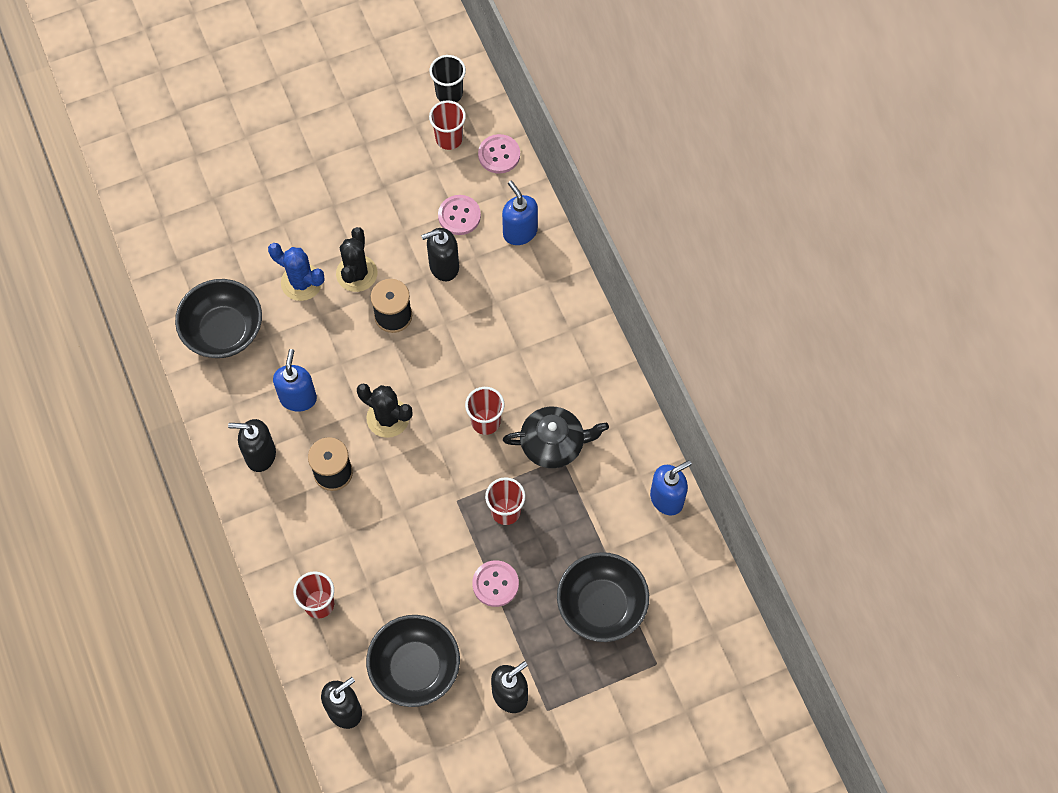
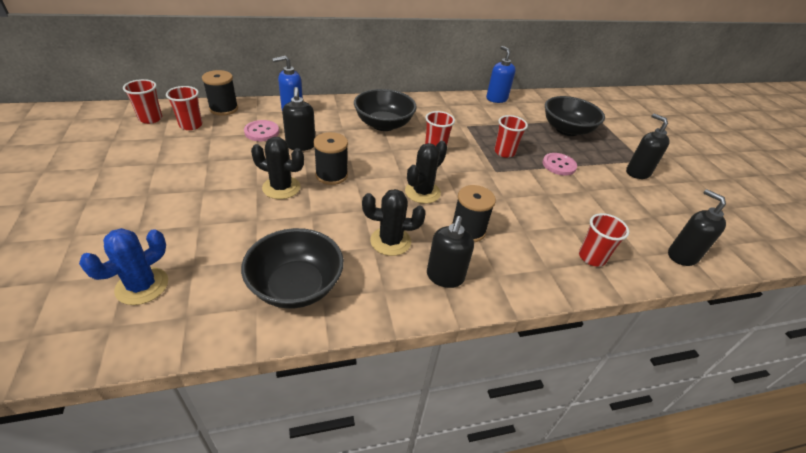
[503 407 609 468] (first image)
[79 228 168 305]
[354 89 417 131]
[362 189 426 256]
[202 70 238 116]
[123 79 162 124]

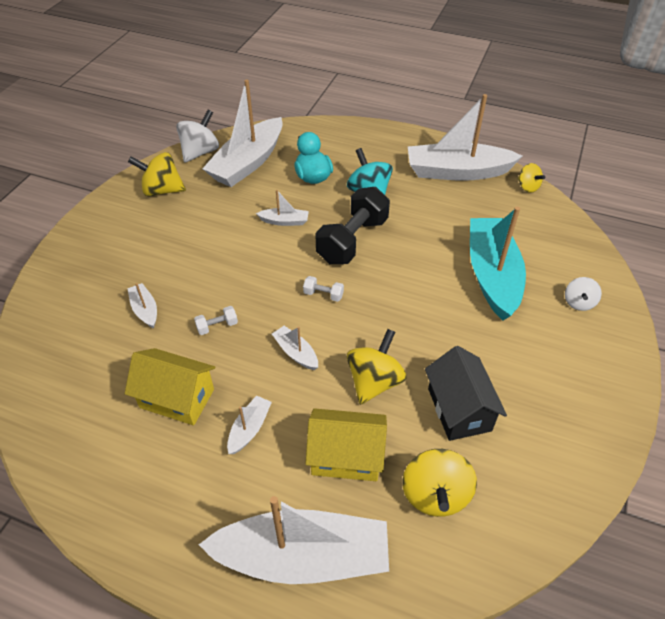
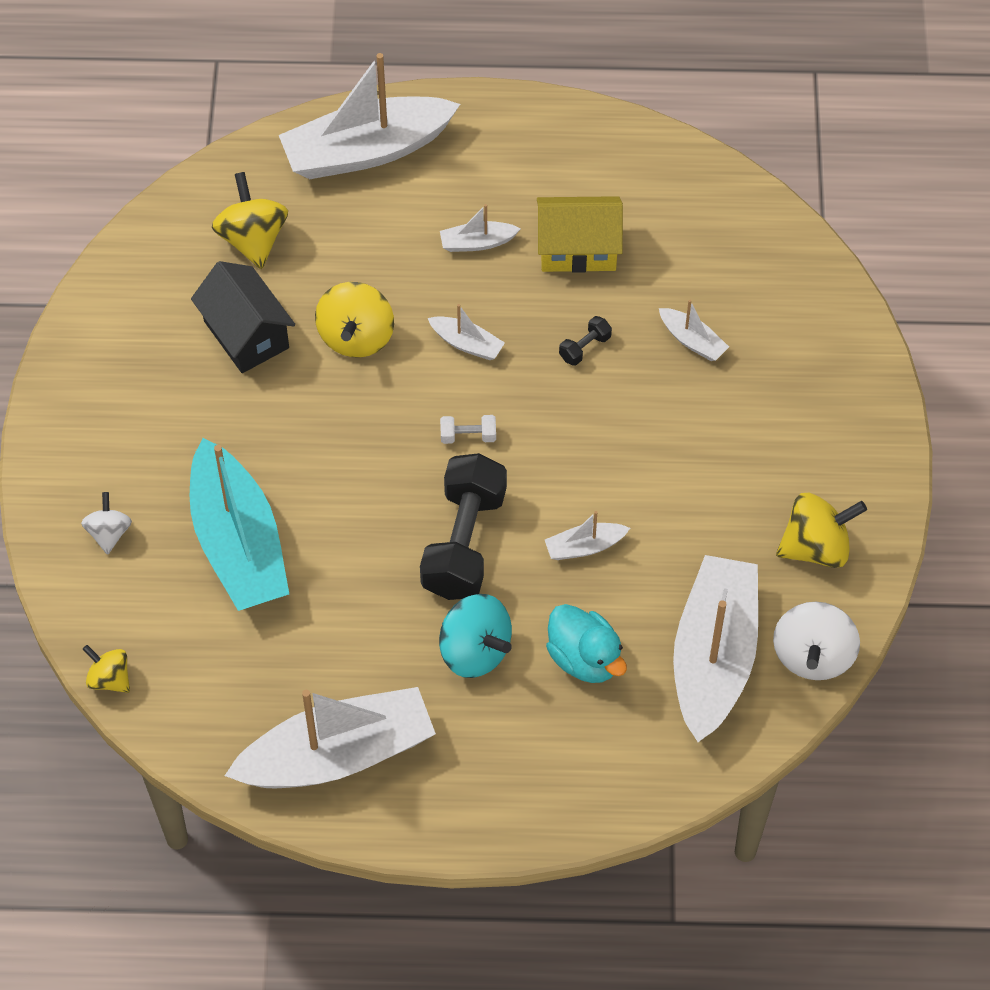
[305 408 387 481] (first image)
[82 645 130 693]
[559 316 612 366]
[440 204 520 252]

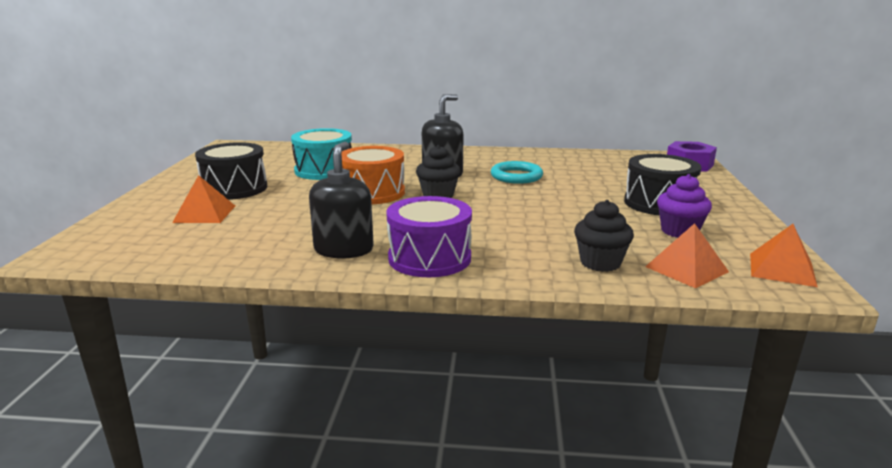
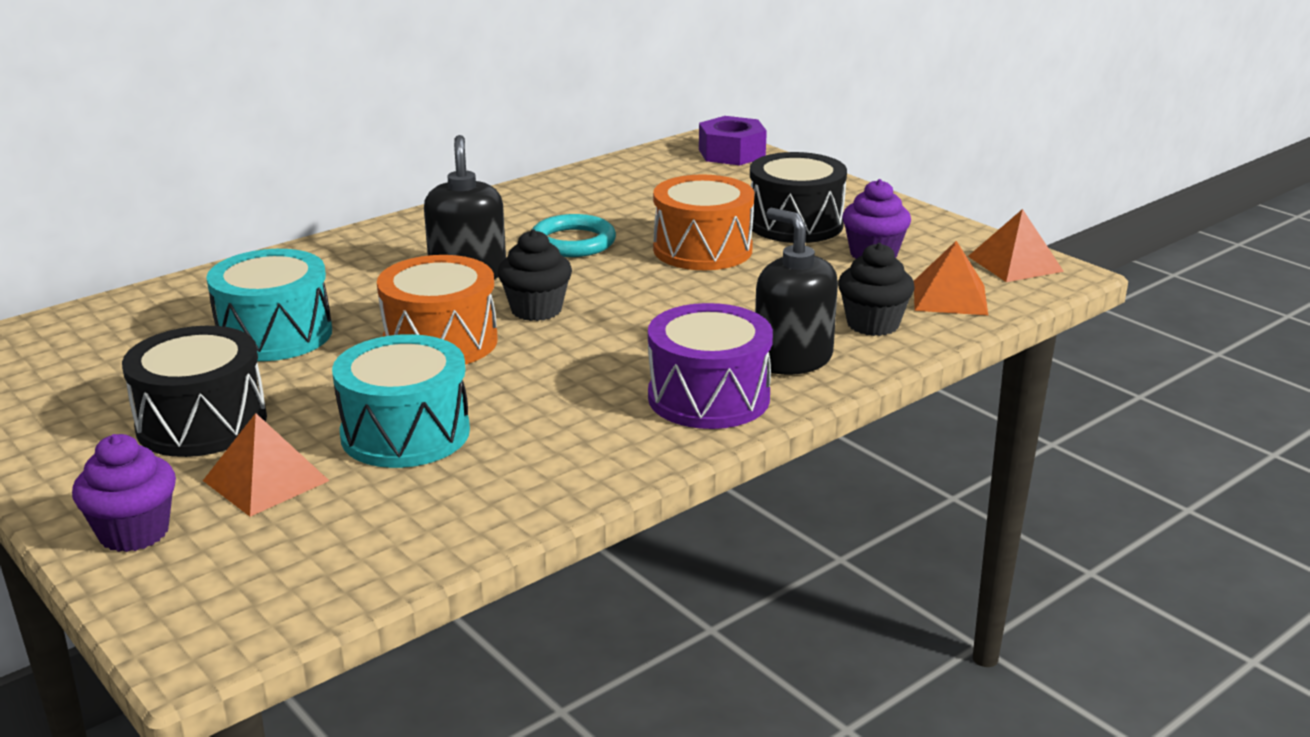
[72 434 176 552]
[332 334 470 468]
[653 174 754 270]
[755 208 838 375]

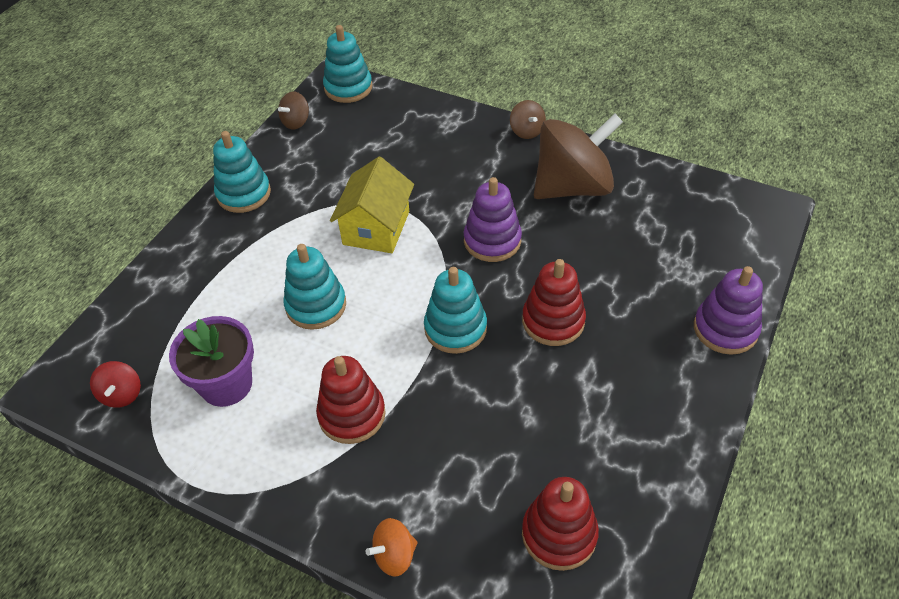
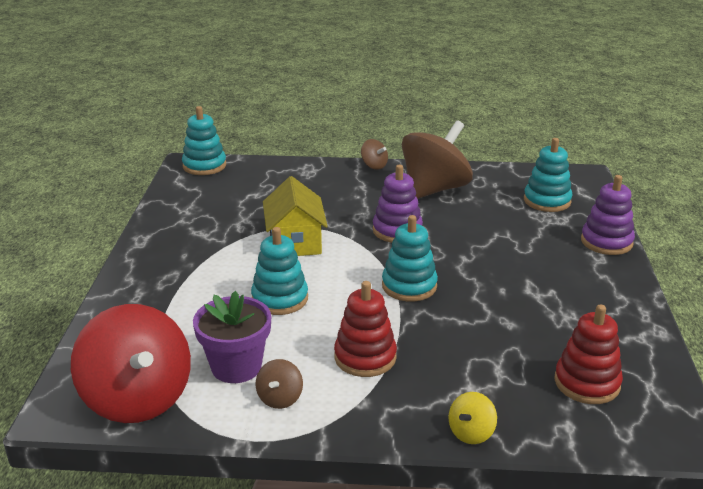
[522 259 586 346] (first image)
[524 138 572 212]
[256 359 303 409]
[448 392 497 444]
[71 304 191 423]

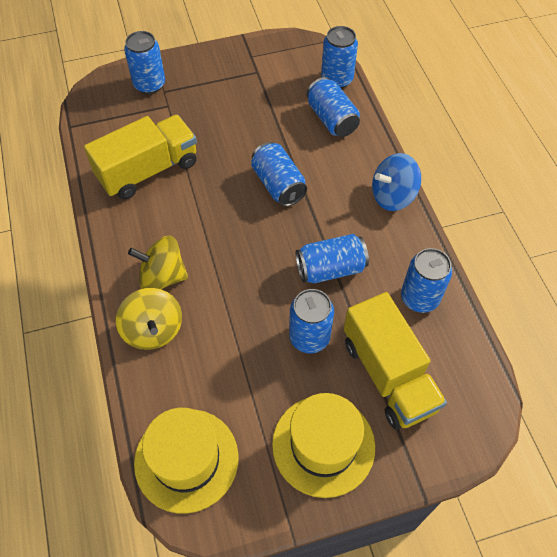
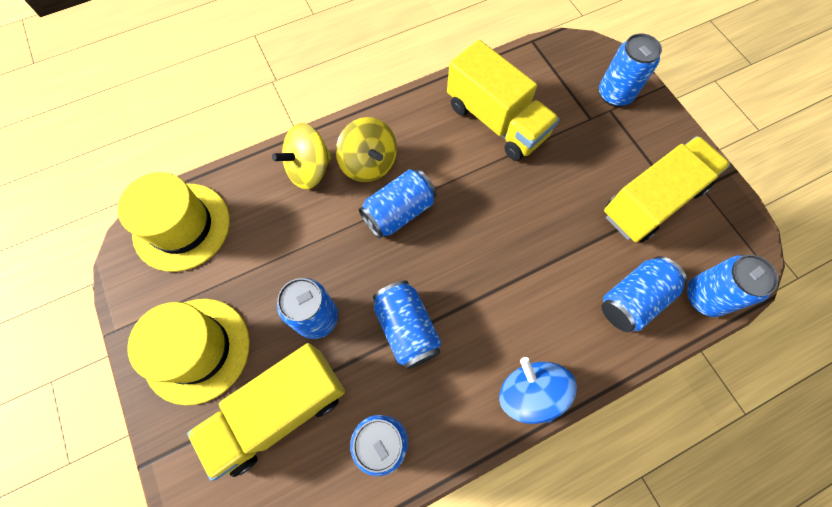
[604 136 730 242]
[359 169 436 239]
[336 117 397 182]

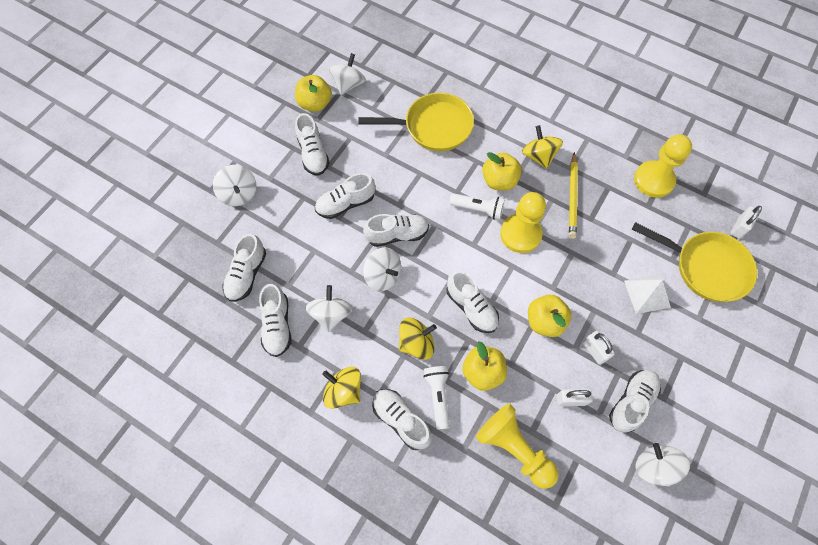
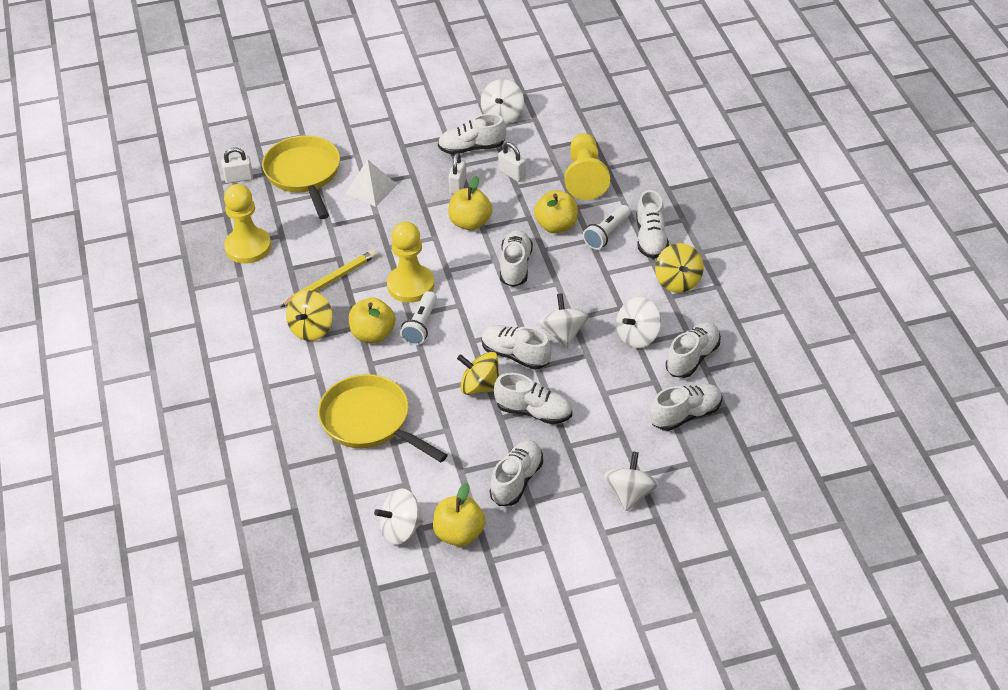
[457 352 499 395]
[400 291 437 345]

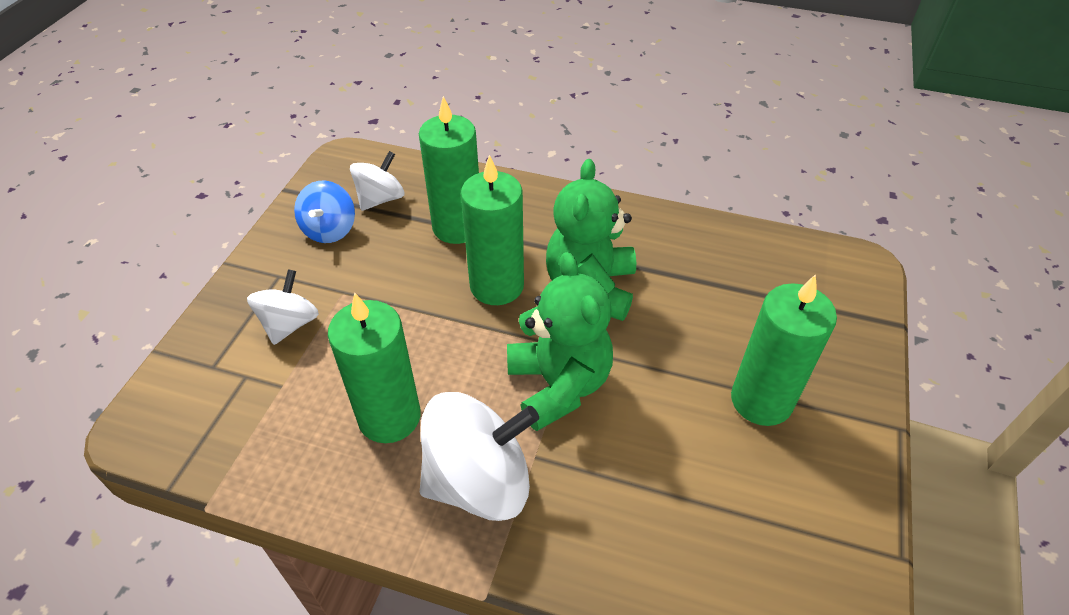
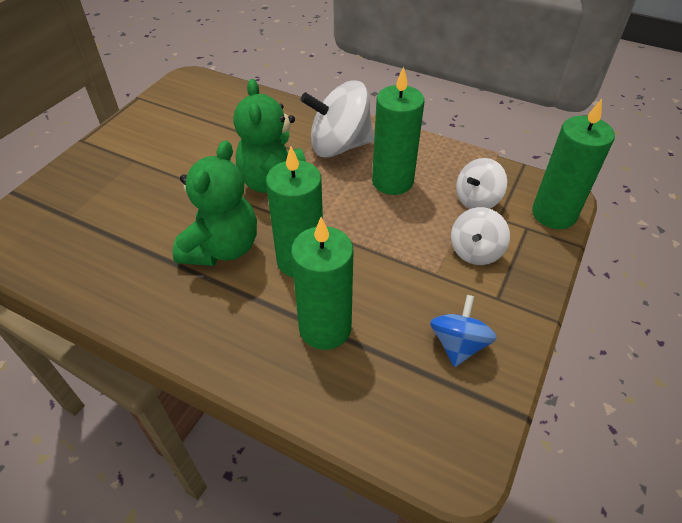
[456 158 507 209]
[532 99 615 229]

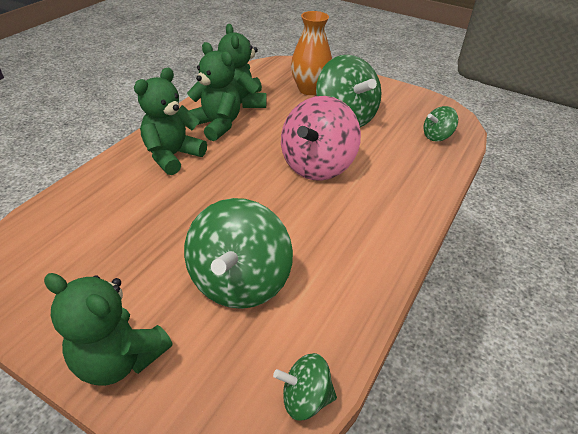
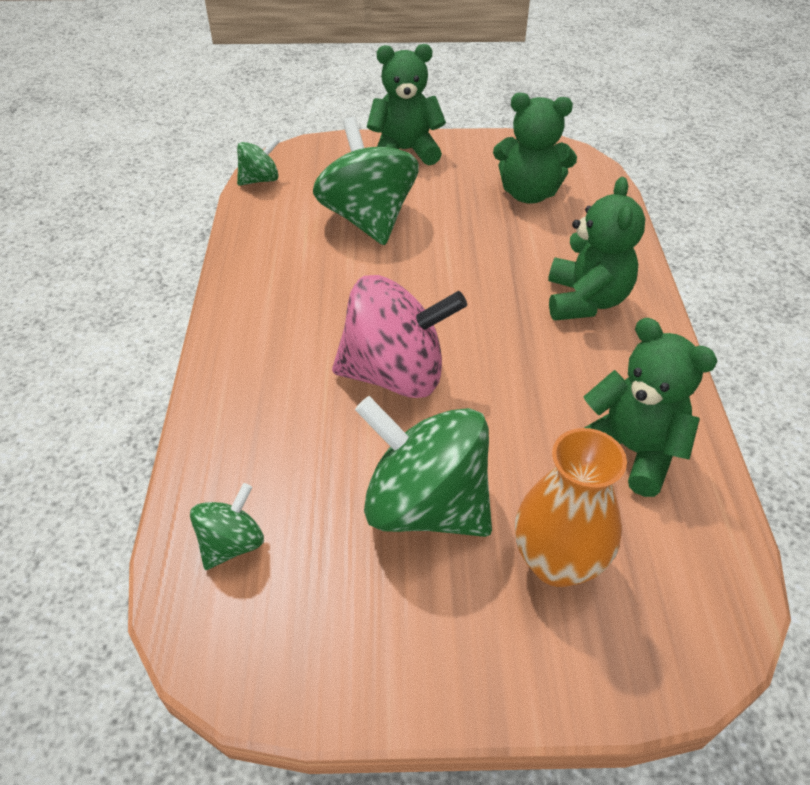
[493 93 577 204]
[332 275 467 398]

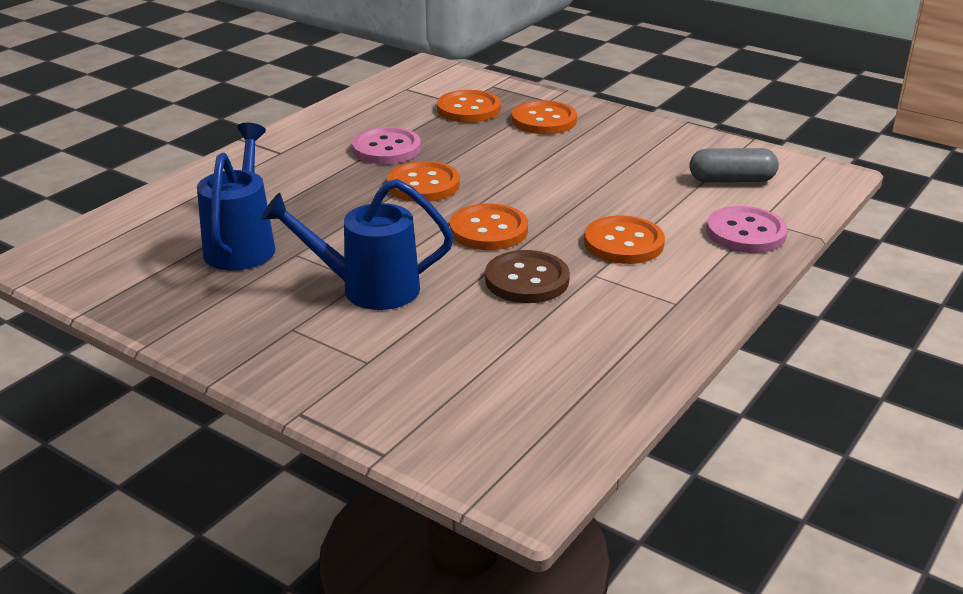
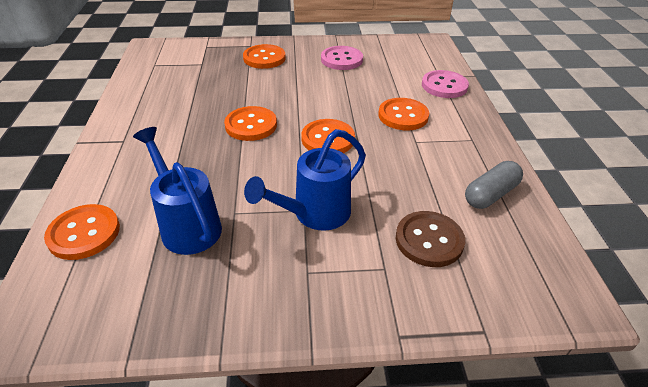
[321 46 363 70]
[44 204 120 260]
[396 211 465 267]
[465 161 523 209]

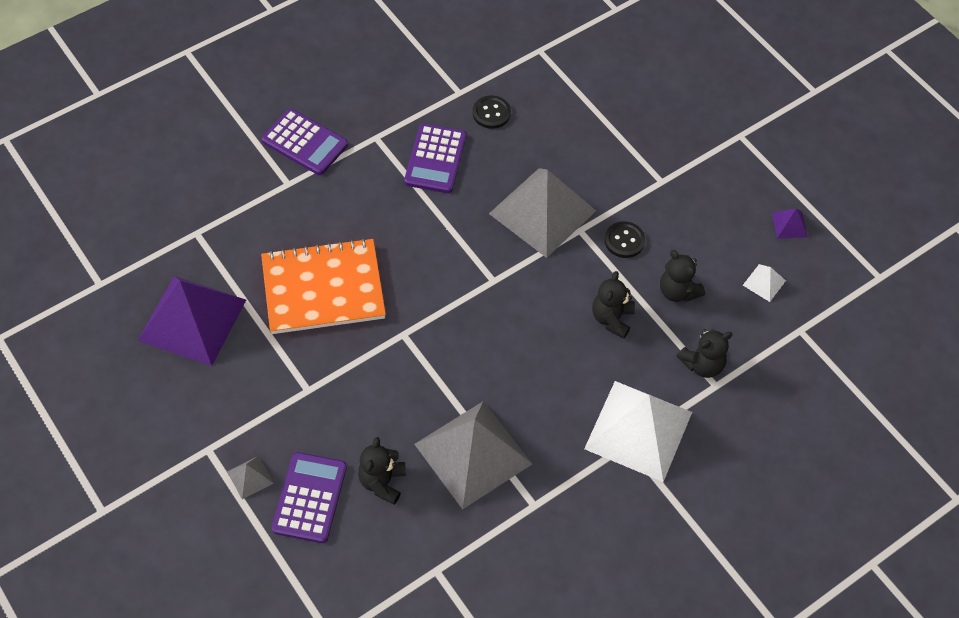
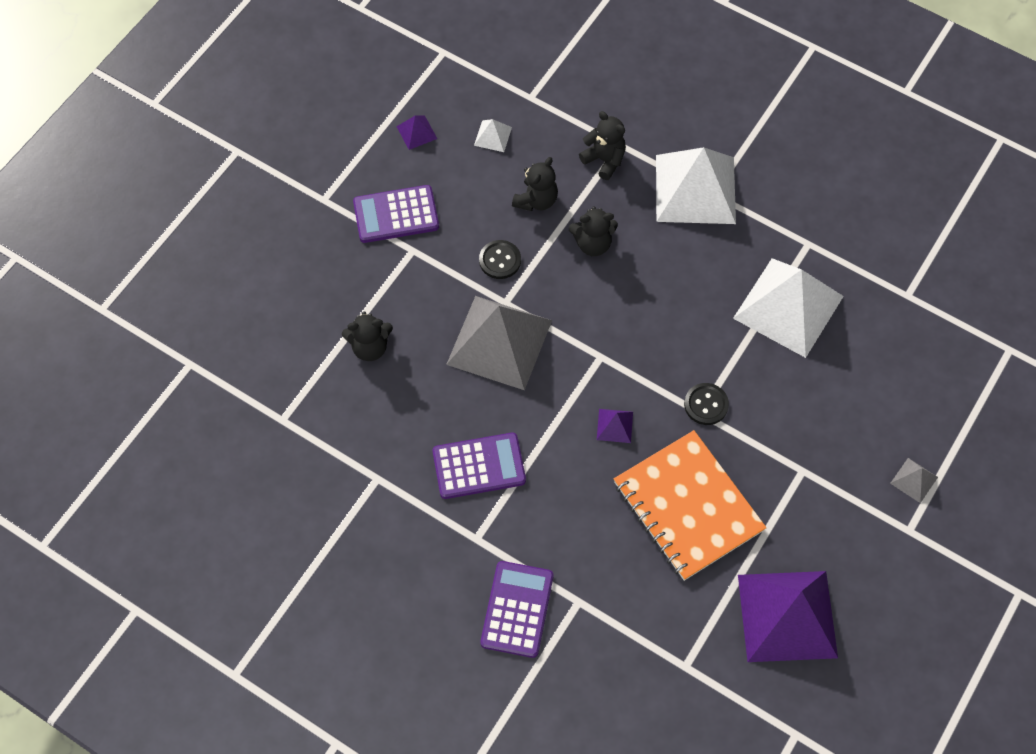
[597 409 633 443]
[353 185 439 243]
[342 311 393 361]
[684 383 729 425]
[733 258 844 358]

